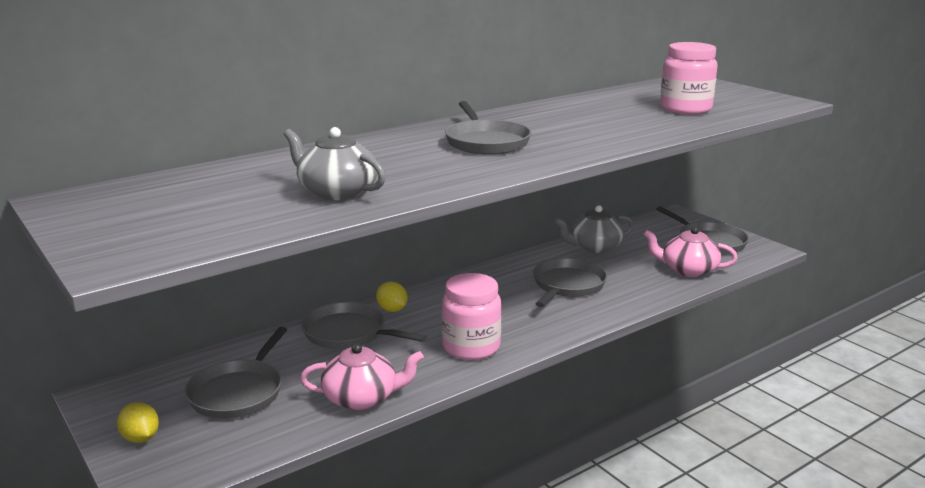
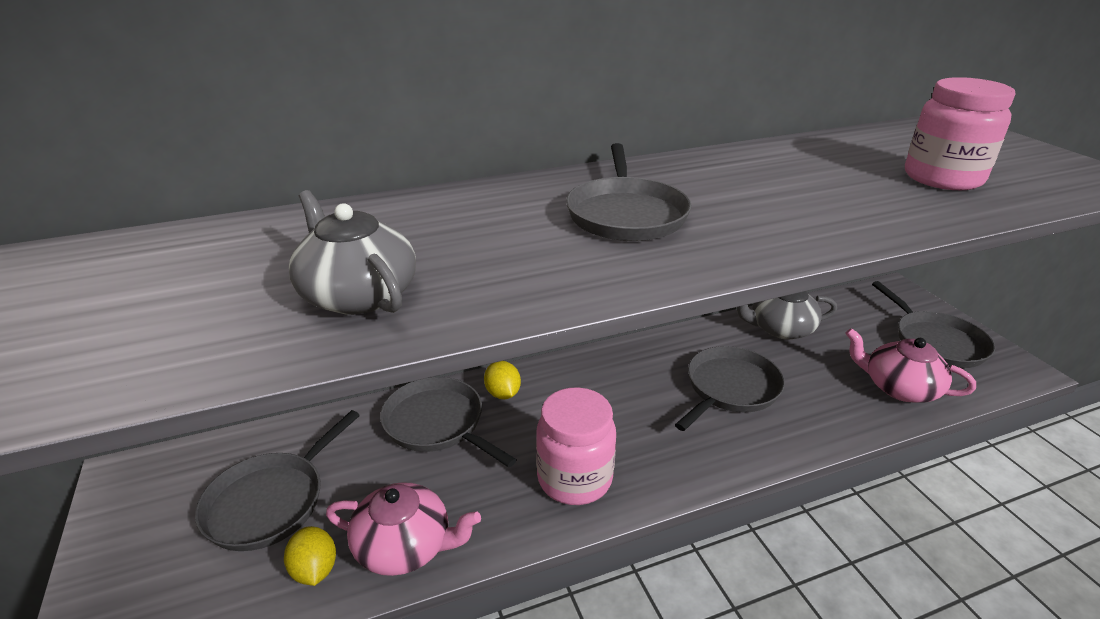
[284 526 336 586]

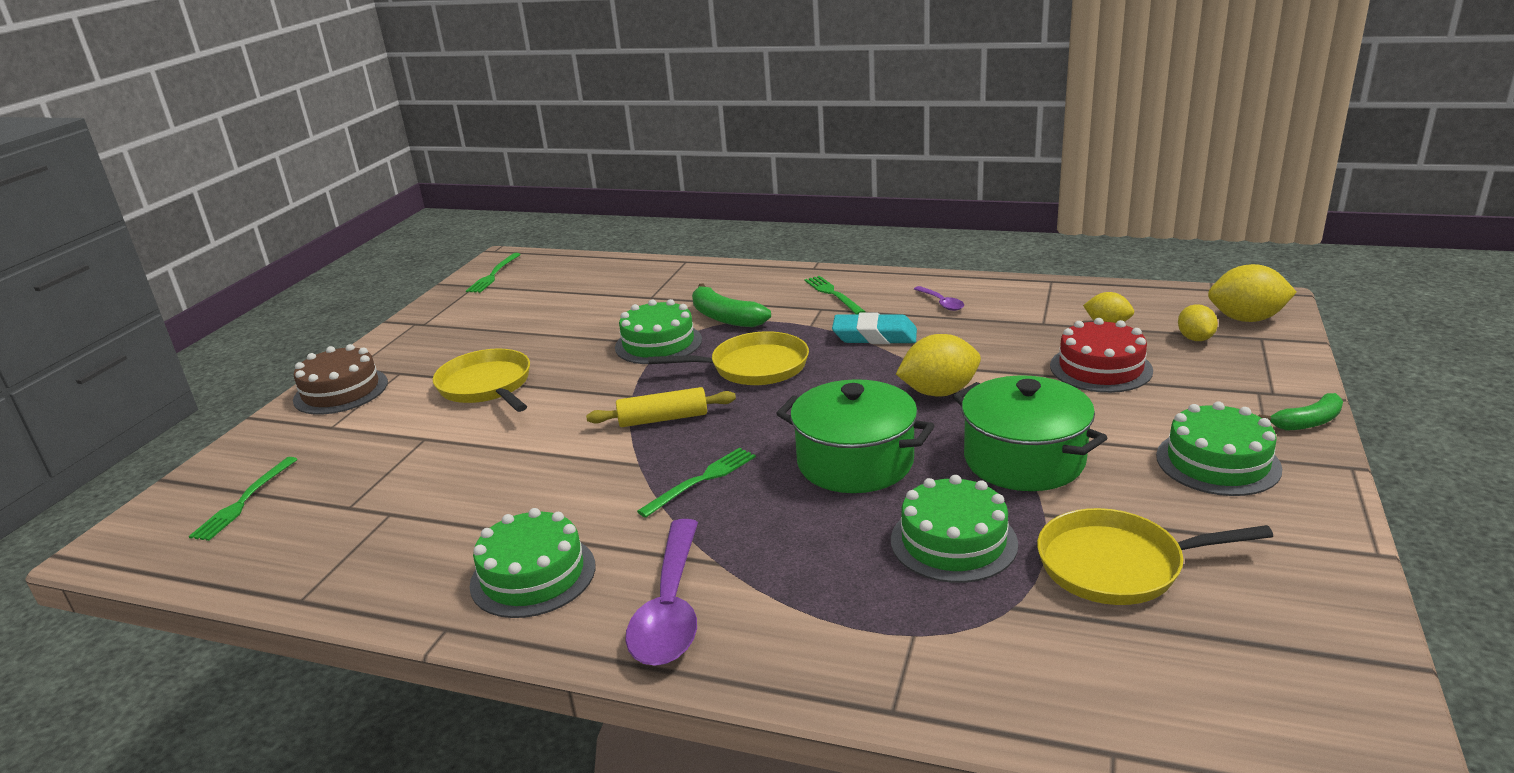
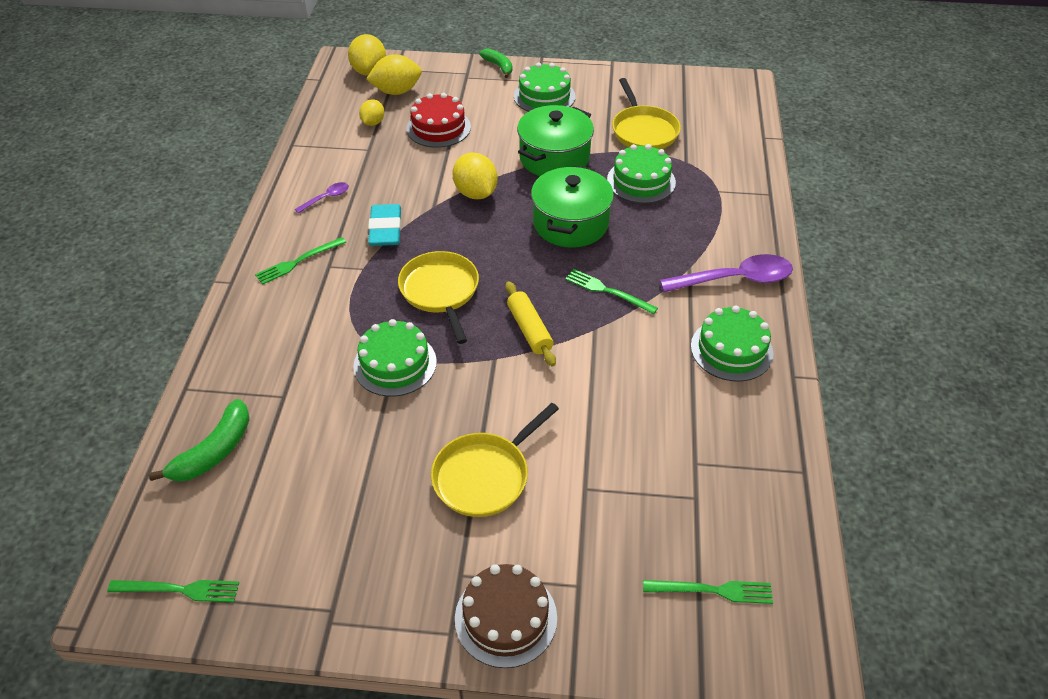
[149 399 250 482]
[367 54 422 95]

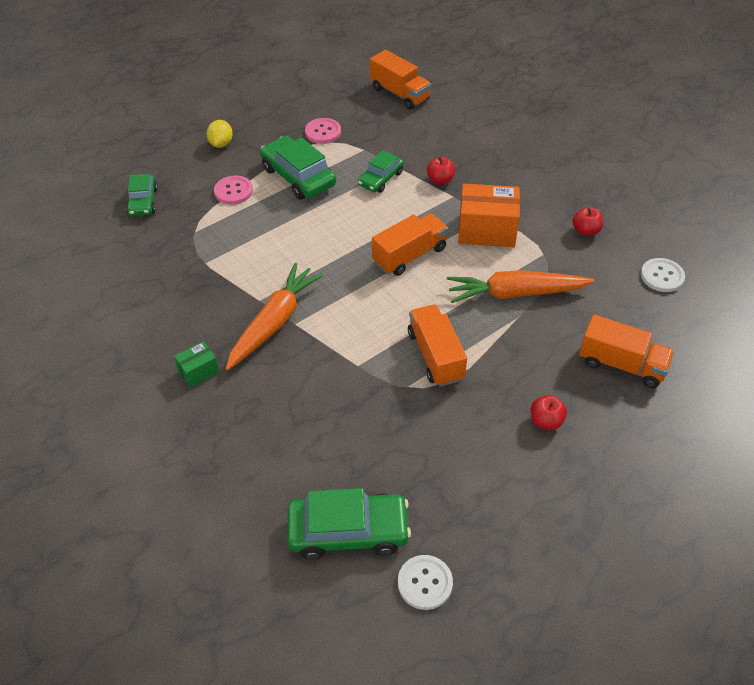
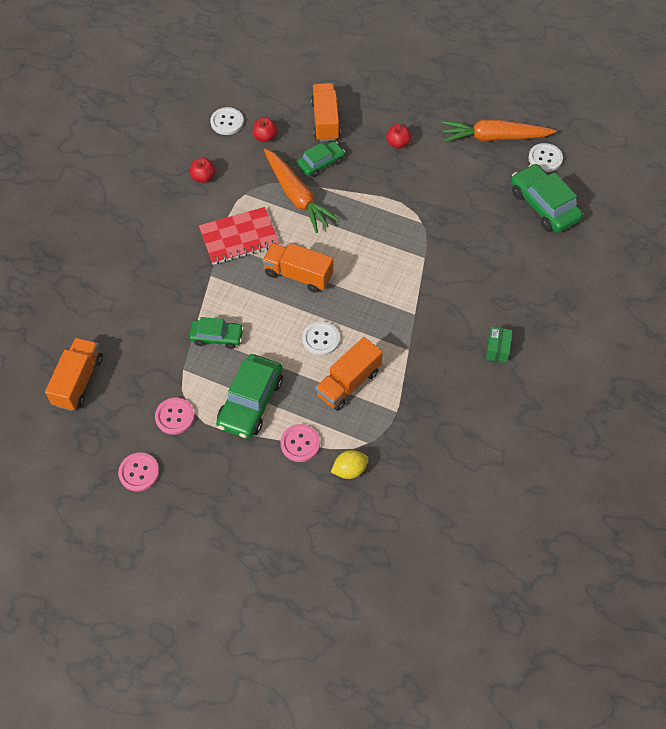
[118 452 159 492]
[302 321 340 356]
[297 141 345 177]
[331 450 369 479]
[442 119 556 142]
[315 337 383 411]
[253 118 277 142]
[199 207 279 265]
[486 327 512 363]

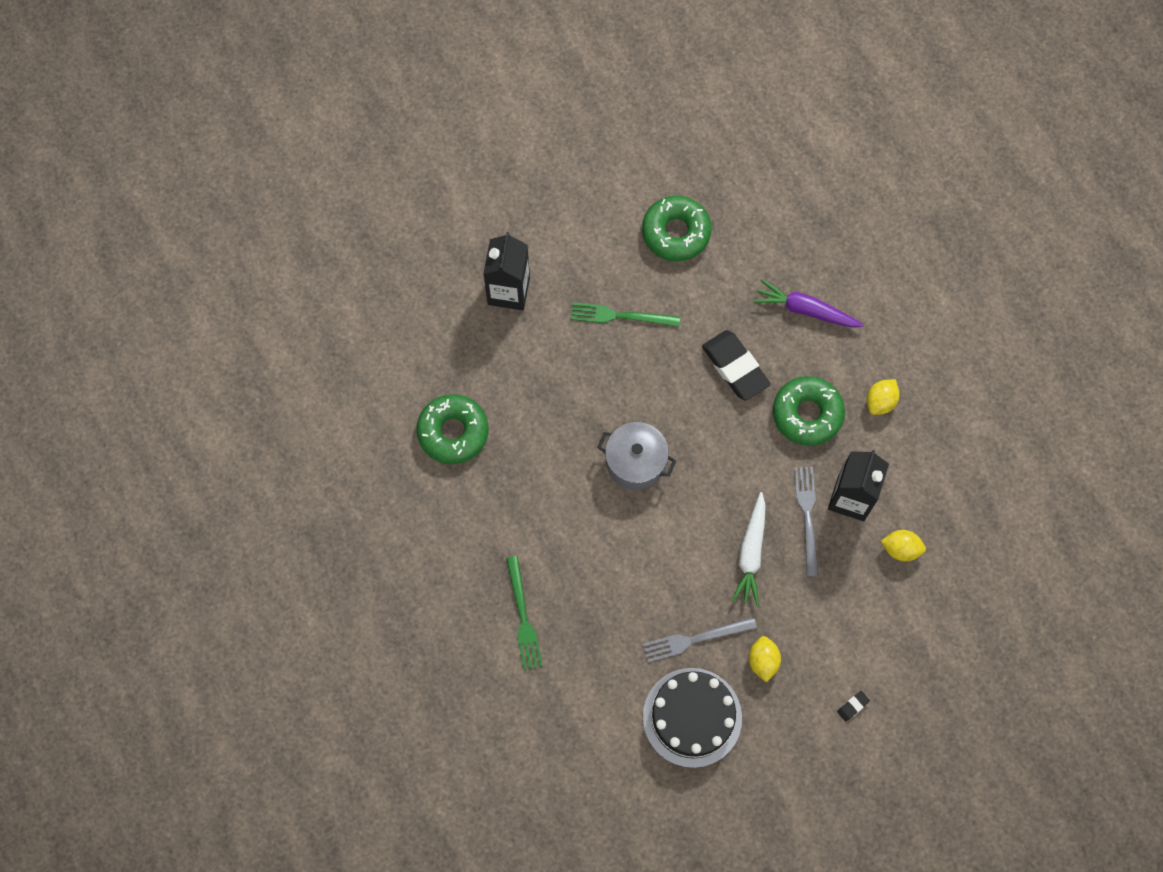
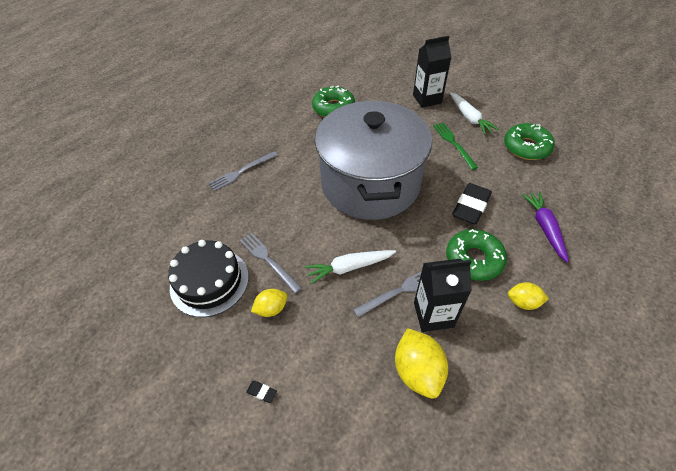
[450 92 499 135]
[208 151 278 191]
[315 101 432 220]
[395 328 448 399]

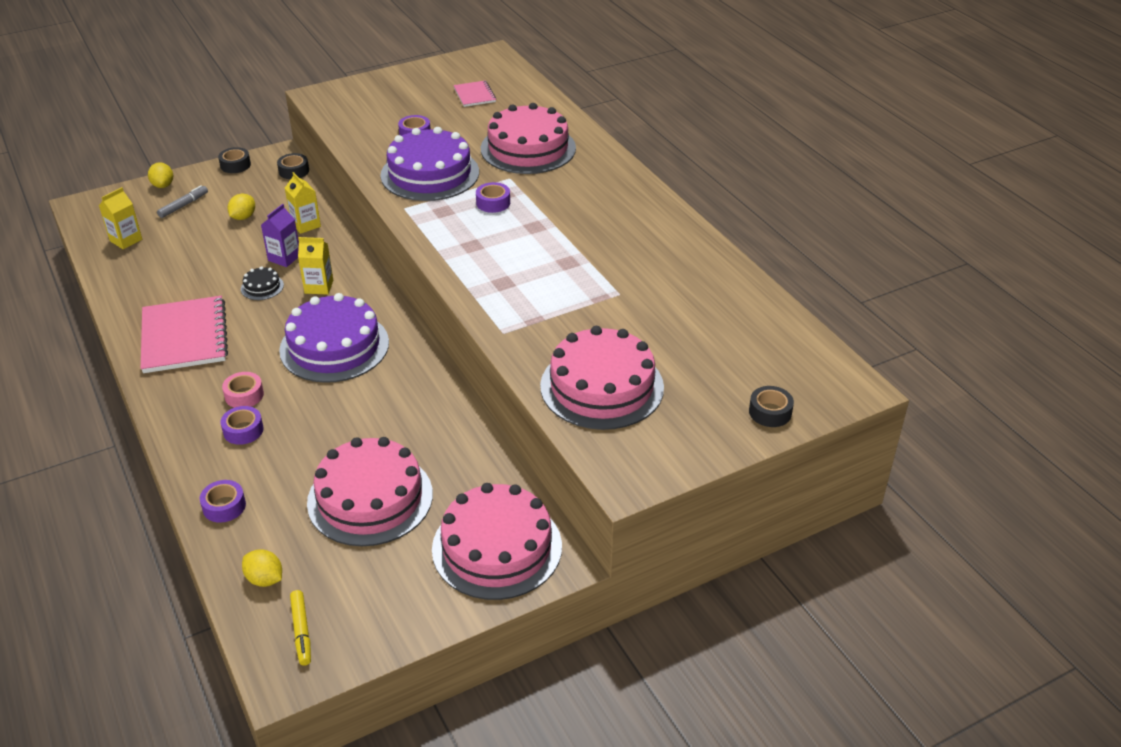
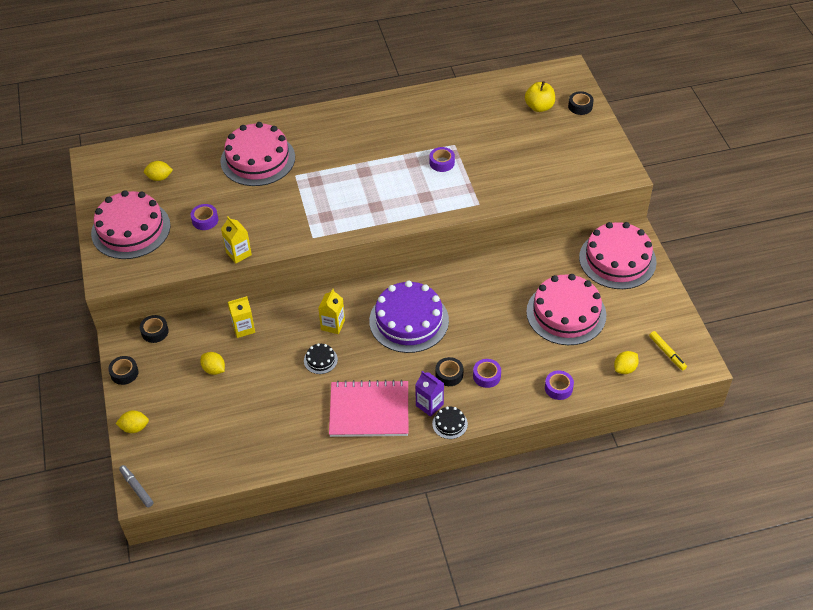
[380 127 479 201] (first image)
[432 406 468 439]
[525 81 555 112]
[221 216 252 263]
[119 465 154 507]
[415 371 444 417]
[429 147 455 172]
[91 190 171 259]
[144 161 173 181]
[436 357 463 386]
[649 331 687 370]

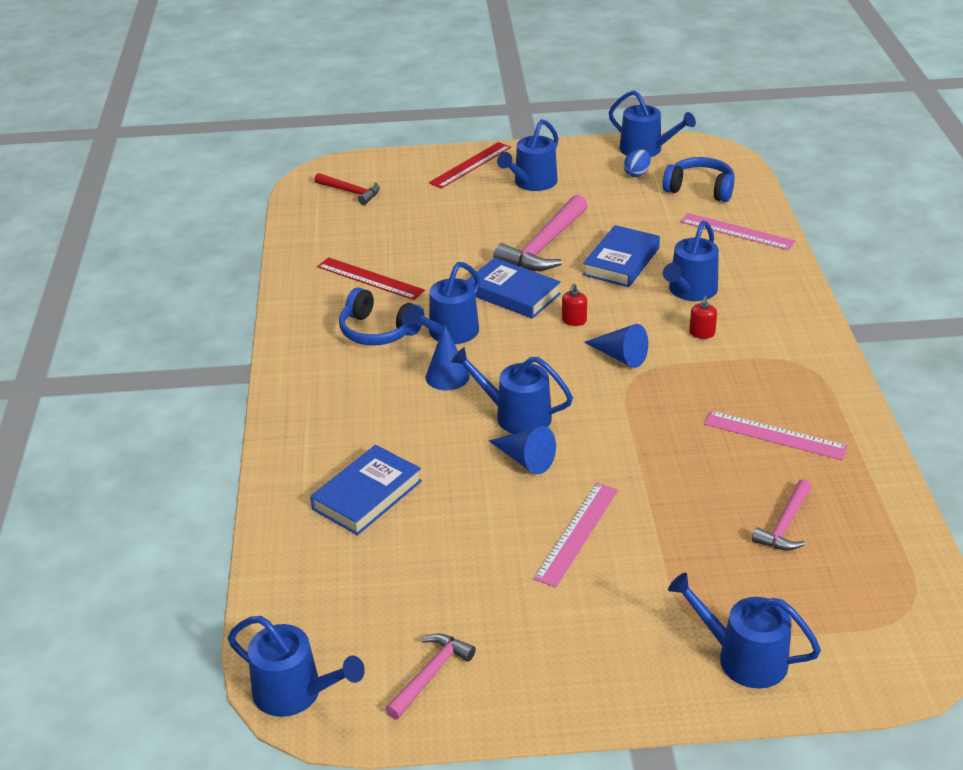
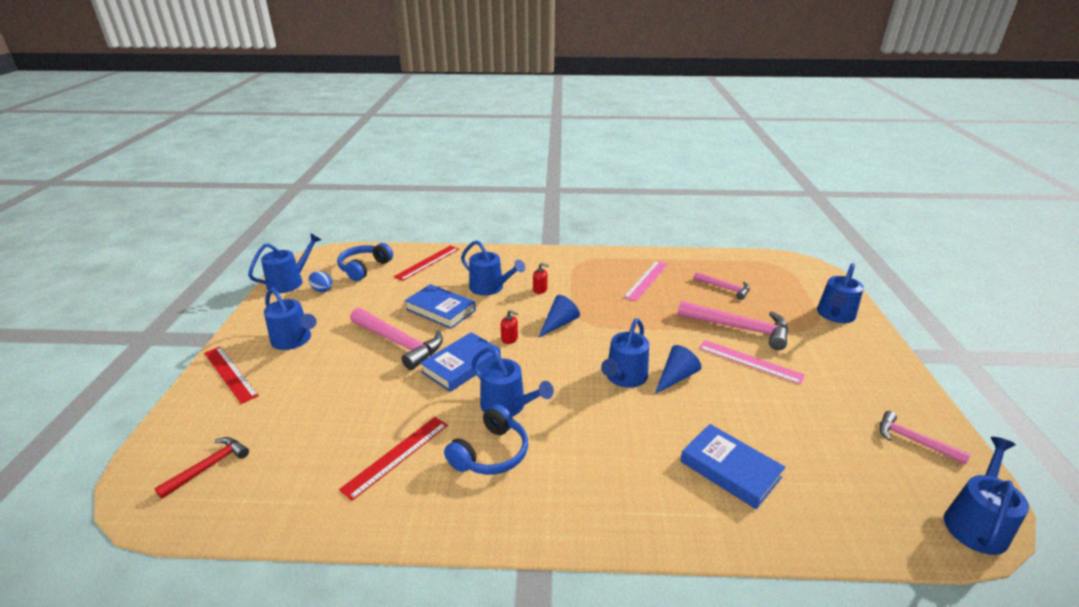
[426 324 470 390] (first image)
[677 301 788 350]
[394 245 459 281]

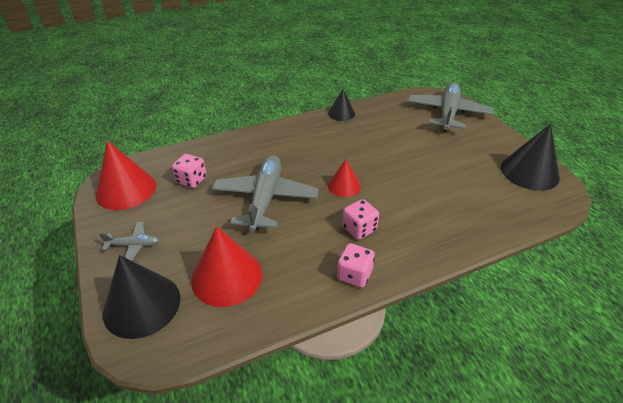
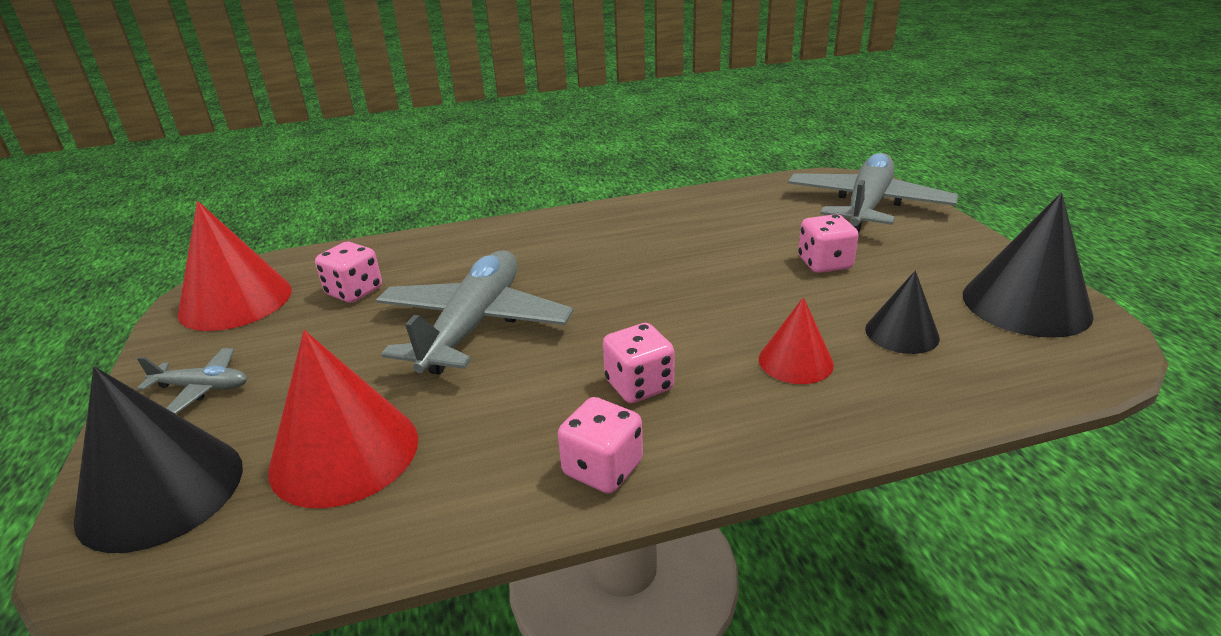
[798 214 859 273]
[865 270 940 354]
[759 297 834 384]

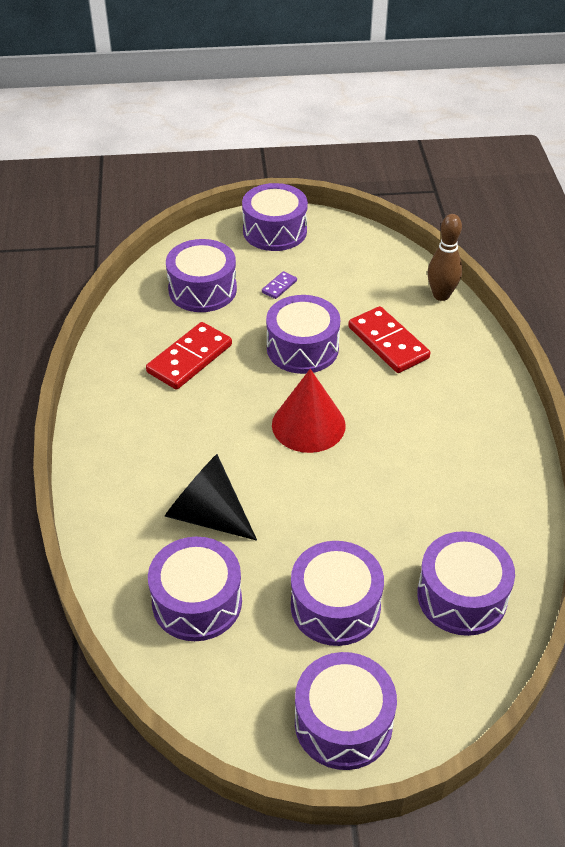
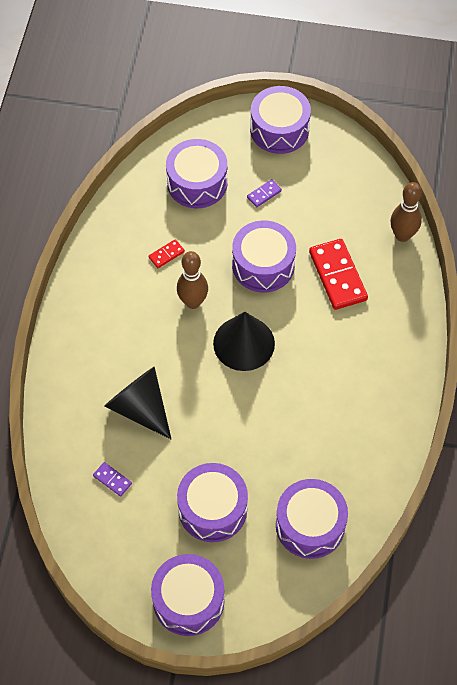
[177 251 208 309]
[93 462 132 497]
[213 312 275 371]
[148 239 185 268]

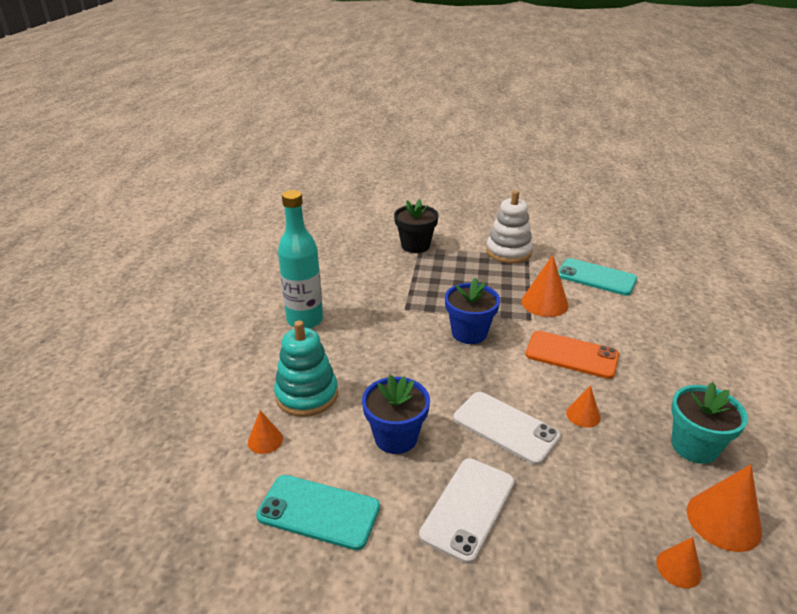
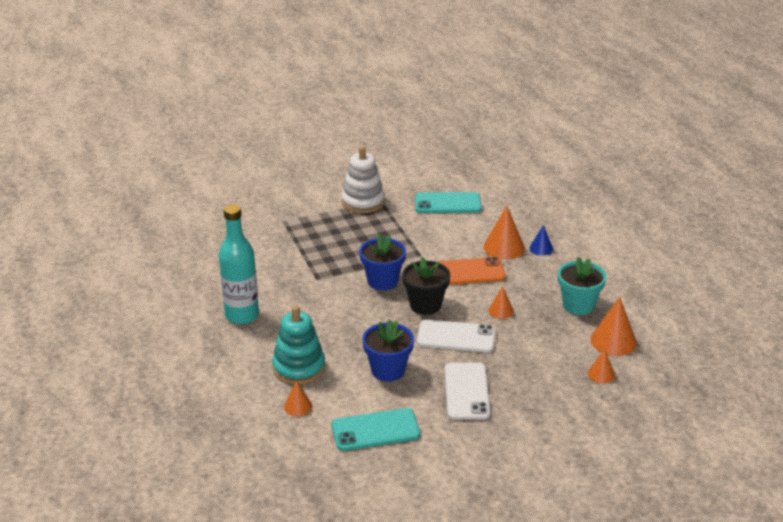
[529 225 553 256]
[402 257 450 315]
[484 206 525 259]

